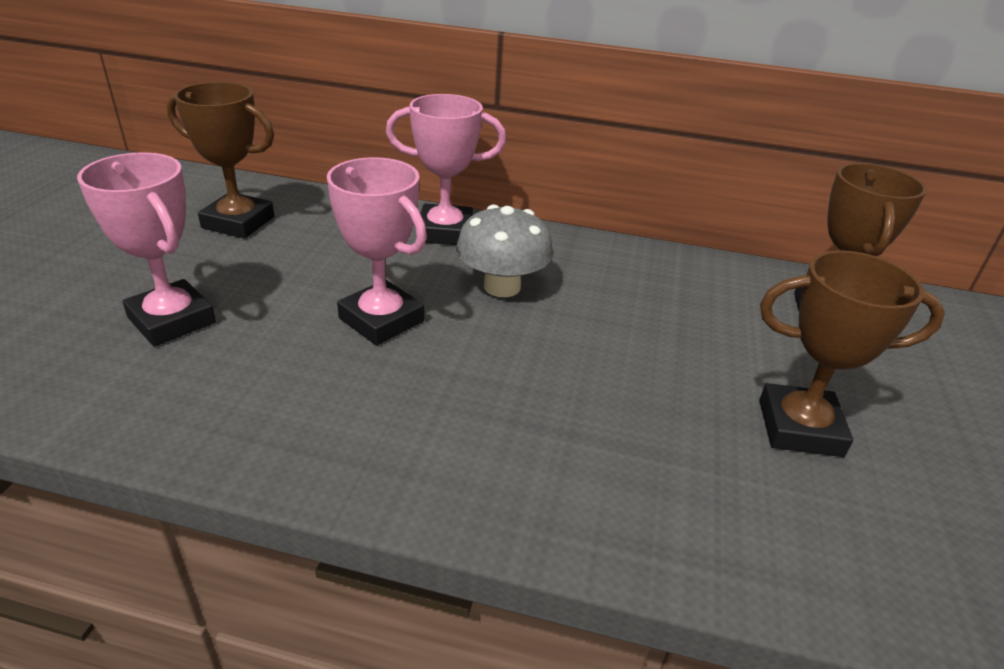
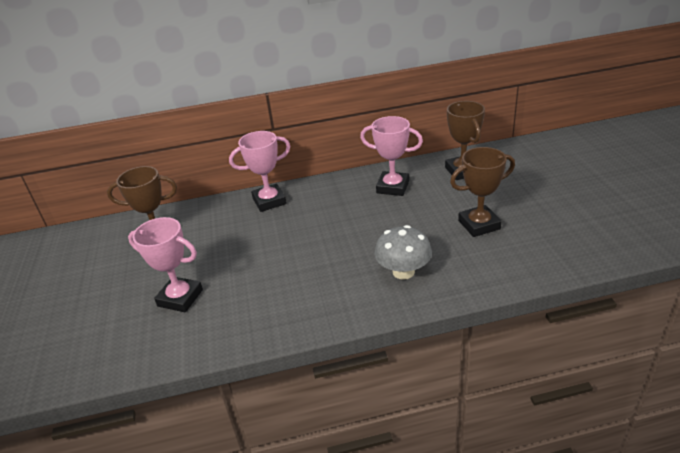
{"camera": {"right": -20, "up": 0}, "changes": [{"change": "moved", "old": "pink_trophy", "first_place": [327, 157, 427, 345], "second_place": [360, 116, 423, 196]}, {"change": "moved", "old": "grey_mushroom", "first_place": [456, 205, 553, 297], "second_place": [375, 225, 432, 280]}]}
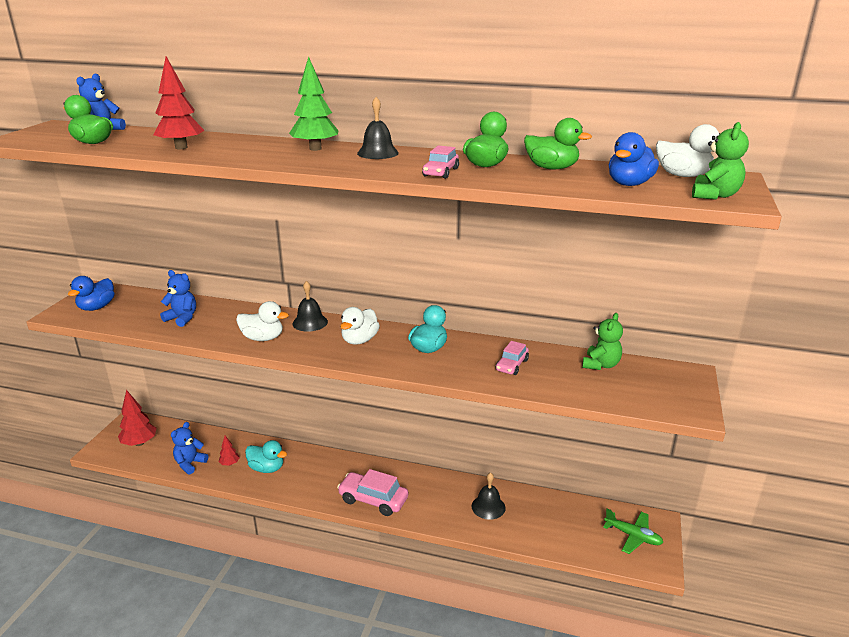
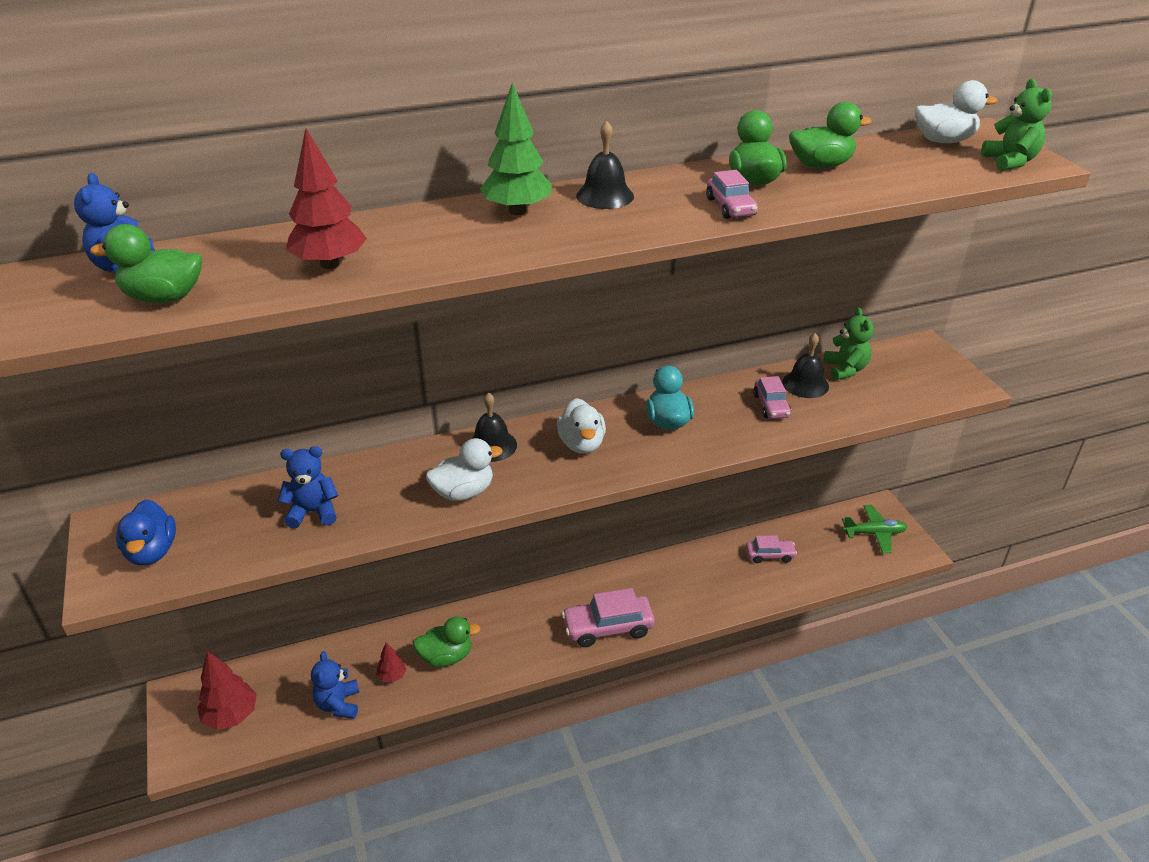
{"camera": {"right": -35, "up": 10}, "changes": [{"change": "removed", "old": "blue_duck", "first_place": [609, 132, 659, 186]}, {"change": "recoloured", "old": "turquoise_duck", "new": "green_duck", "first_place": [245, 440, 287, 473], "second_place": [413, 616, 481, 667]}, {"change": "moved", "old": "black_bell", "first_place": [472, 472, 506, 520], "second_place": [782, 333, 829, 398]}, {"change": "added", "new": "pink_car", "second_place": [746, 535, 797, 563]}]}
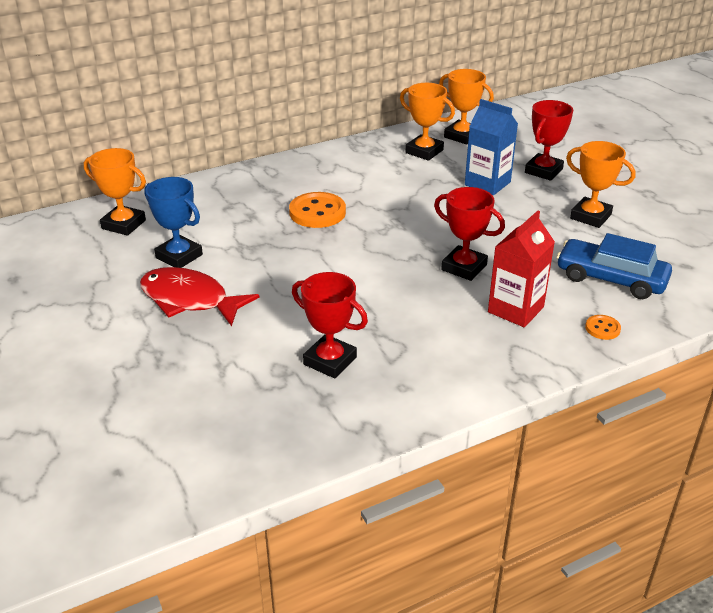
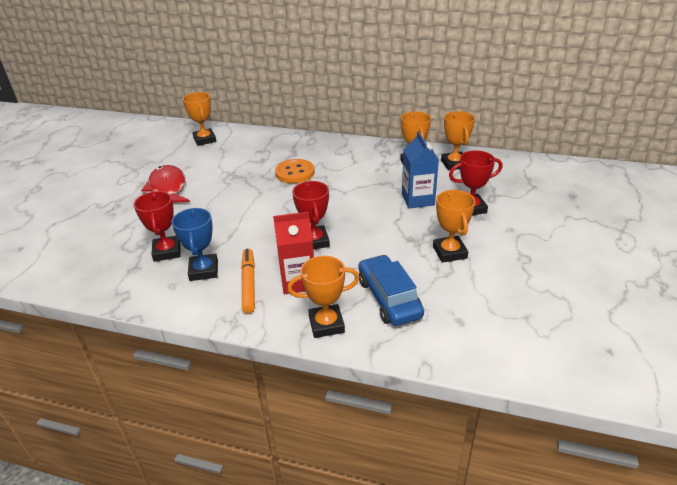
{"camera": {"right": 45, "up": 0}, "changes": [{"change": "moved", "old": "blue_trophy", "first_place": [144, 177, 203, 268], "second_place": [172, 208, 218, 281]}, {"change": "replaced", "old": "orange_button", "new": "orange_trophy", "first_place": [585, 315, 621, 340], "second_place": [287, 256, 360, 338]}, {"change": "added", "new": "orange_marker", "second_place": [241, 249, 255, 313]}]}
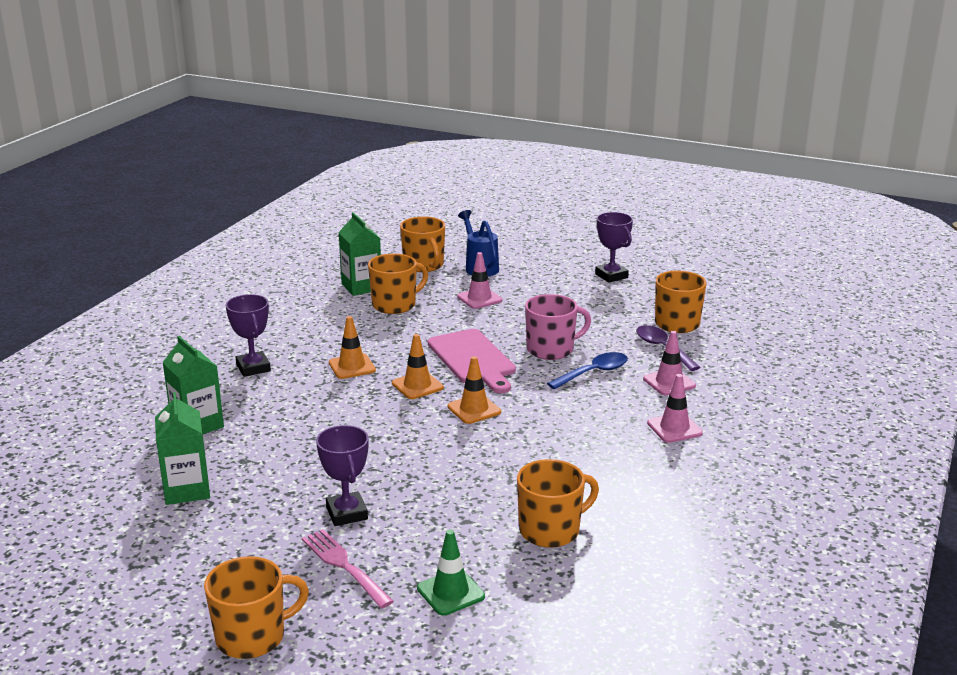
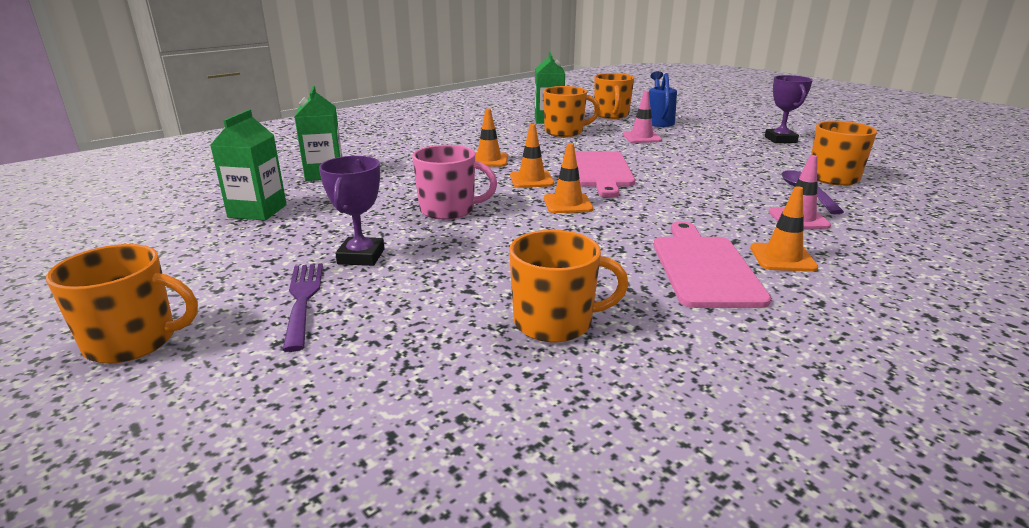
{"camera": {"right": 25, "up": 0}, "changes": [{"change": "removed", "old": "purple_trophy", "first_place": [226, 294, 271, 377]}, {"change": "moved", "old": "pink_mug", "first_place": [525, 294, 591, 360], "second_place": [412, 145, 497, 220]}, {"change": "removed", "old": "blue_spoon", "first_place": [547, 352, 628, 390]}, {"change": "recoloured", "old": "pink_traffic_cone", "new": "orange_traffic_cone", "first_place": [647, 374, 703, 443], "second_place": [750, 186, 818, 272]}, {"change": "recoloured", "old": "pink_fork", "new": "purple_fork", "first_place": [302, 529, 394, 609], "second_place": [283, 263, 323, 352]}, {"change": "removed", "old": "green_traffic_cone", "first_place": [417, 529, 485, 616]}, {"change": "added", "new": "pink_cutting_board", "second_place": [654, 221, 771, 308]}]}
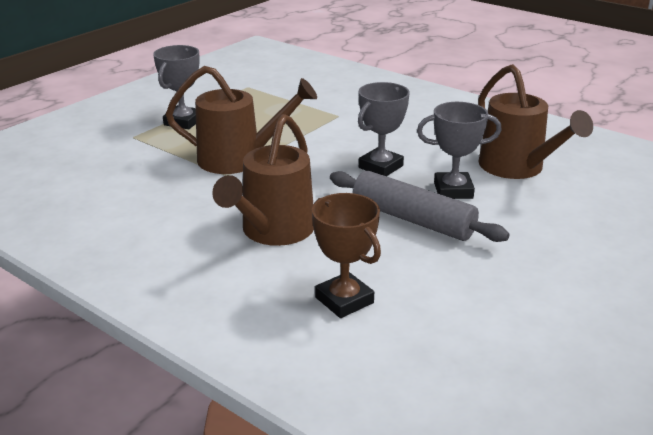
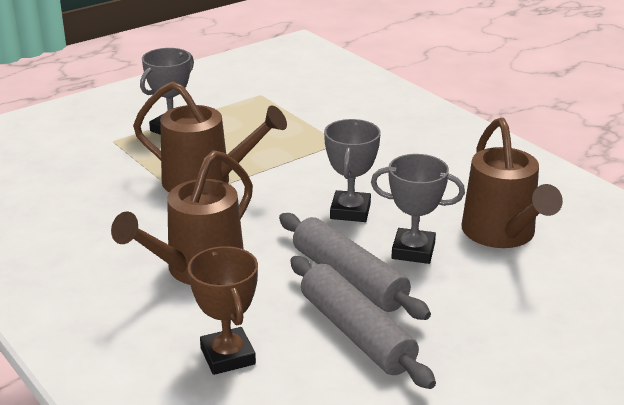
{"camera": {"right": 15, "up": 0}, "changes": [{"change": "turned", "old": "grey_trophy", "first_place": [358, 82, 410, 176], "second_place": [324, 119, 381, 222], "degrees": -45}, {"change": "added", "new": "grey_rolling_pin", "second_place": [290, 256, 436, 389]}]}
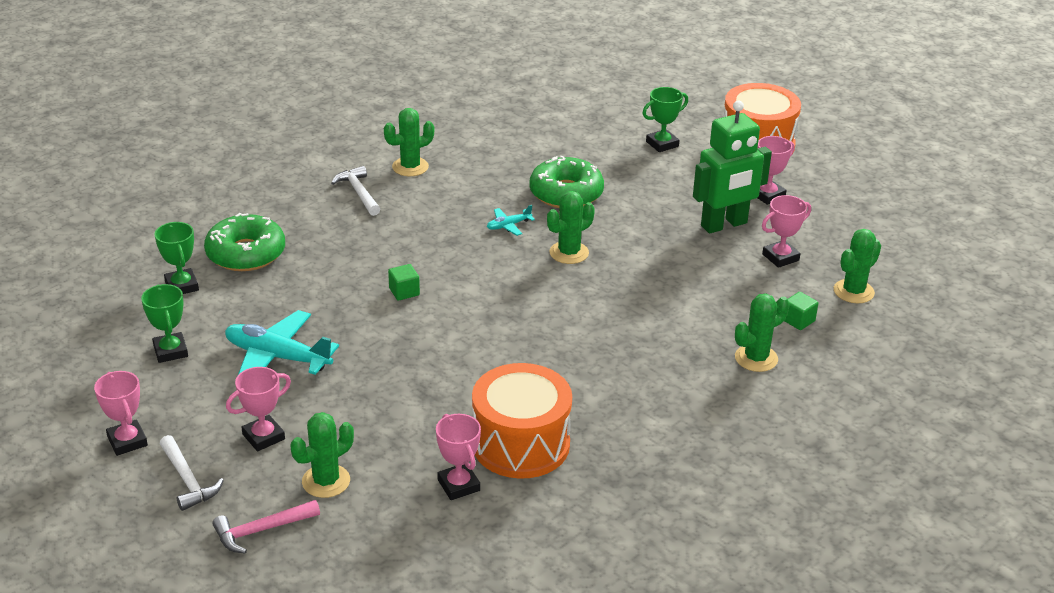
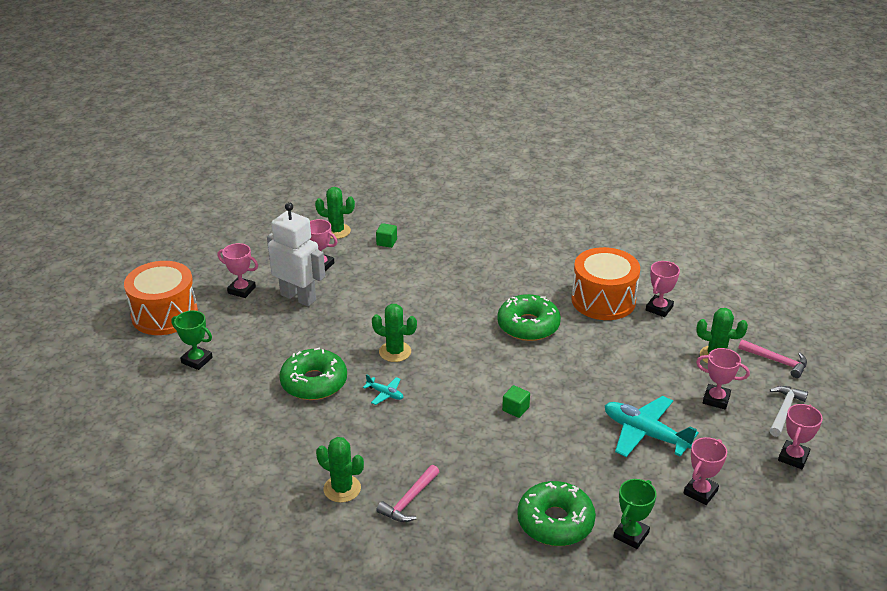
{"camera": {"right": -120, "up": 0}, "changes": [{"change": "recoloured", "old": "green_robot", "new": "white_robot", "first_place": [693, 101, 772, 234], "second_place": [267, 202, 325, 306]}, {"change": "recoloured", "old": "white_hammer", "new": "pink_hammer", "first_place": [331, 166, 380, 216], "second_place": [376, 465, 439, 522]}, {"change": "recoloured", "old": "green_trophy", "new": "pink_trophy", "first_place": [141, 284, 188, 363], "second_place": [684, 437, 727, 505]}, {"change": "removed", "old": "green_cactus", "first_place": [735, 293, 789, 372]}, {"change": "turned", "old": "turquoise_plane", "first_place": [225, 310, 339, 375], "second_place": [605, 396, 699, 457], "degrees": 135}, {"change": "added", "new": "green_donut", "second_place": [497, 294, 561, 341]}]}
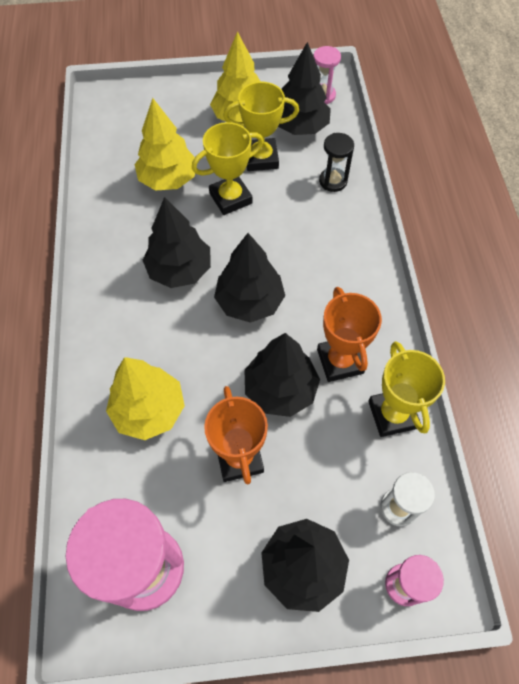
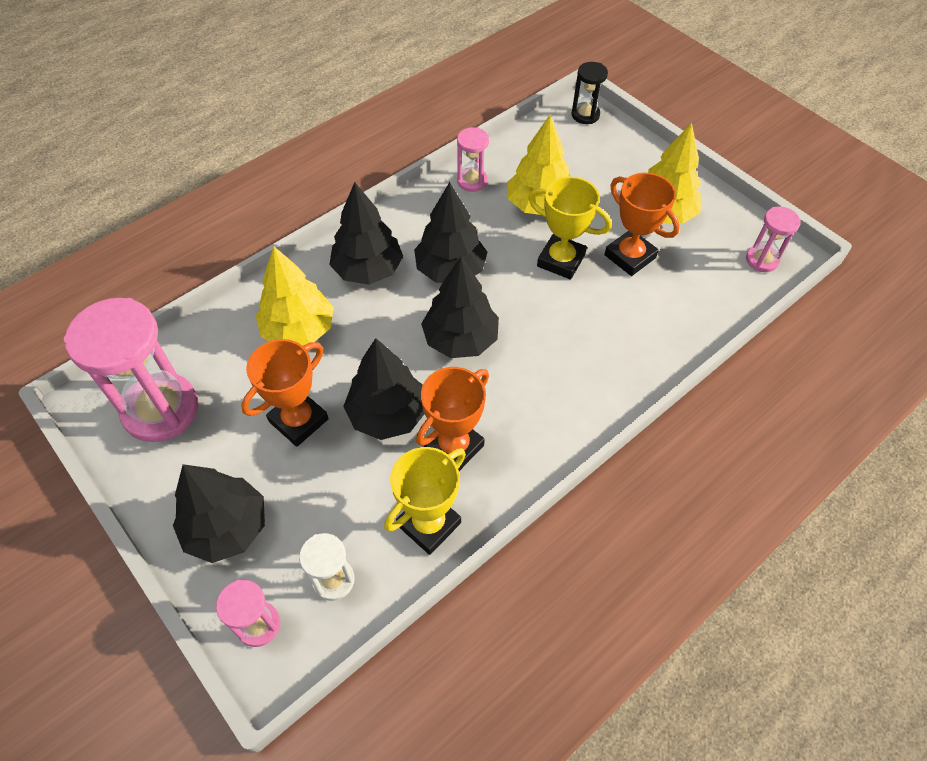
{"camera": {"right": 55, "up": -5}, "changes": [{"change": "moved", "old": "black_tree", "first_place": [278, 42, 331, 135], "second_place": [329, 182, 403, 285]}, {"change": "recoloured", "old": "yellow_trophy", "new": "orange_trophy", "first_place": [223, 82, 299, 171], "second_place": [604, 173, 680, 276]}, {"change": "moved", "old": "black_hourglass", "first_place": [319, 133, 354, 192], "second_place": [571, 62, 608, 124]}, {"change": "added", "new": "pink_hourglass", "second_place": [457, 127, 489, 192]}]}
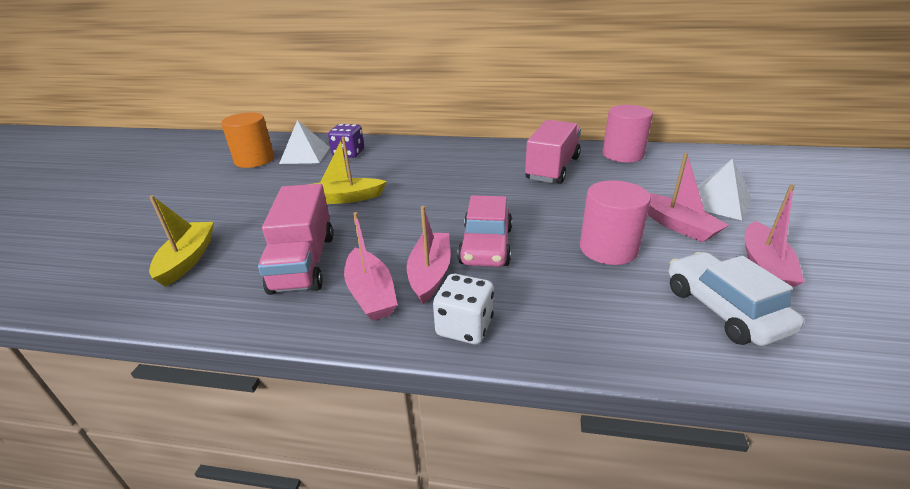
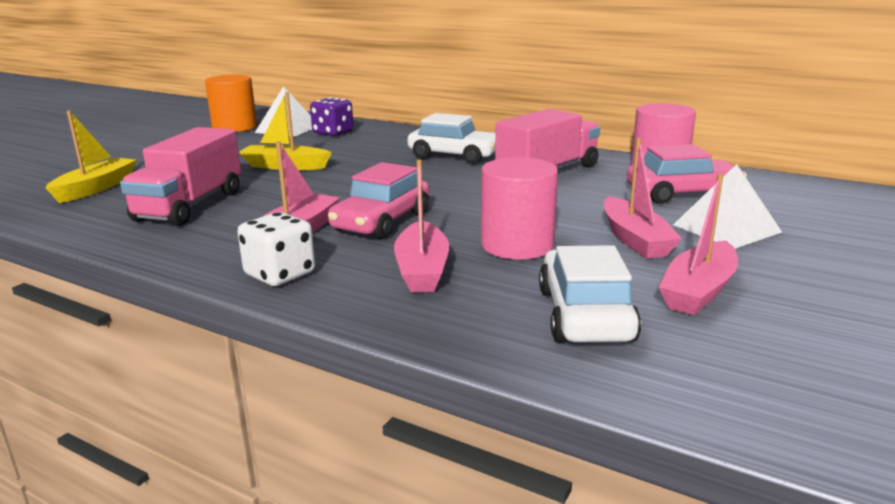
{"camera": {"right": 20, "up": -10}, "changes": [{"change": "moved", "old": "pink_boat", "first_place": [344, 212, 398, 321], "second_place": [394, 160, 449, 292]}, {"change": "added", "new": "white_car", "second_place": [407, 113, 496, 164]}, {"change": "added", "new": "pink_car", "second_place": [627, 144, 747, 204]}]}
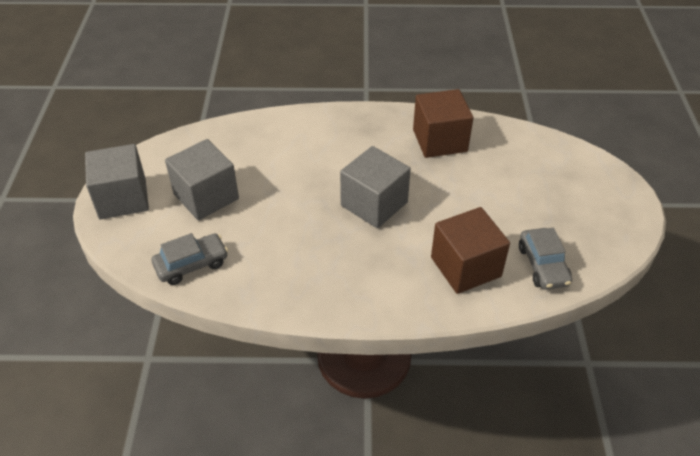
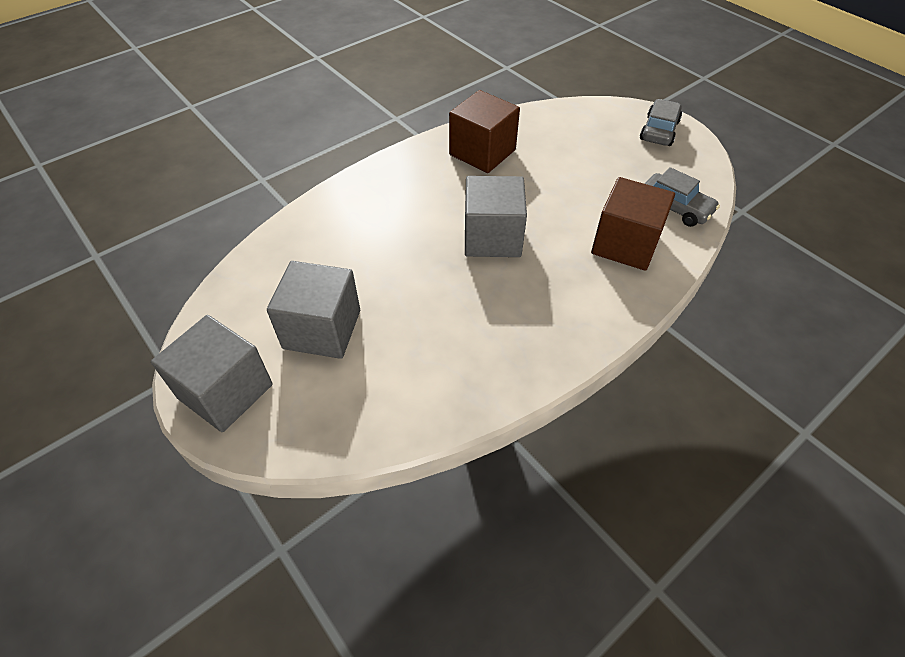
{"camera": {"right": -40, "up": 5}, "changes": [{"change": "moved", "old": "grey_car", "first_place": [152, 233, 228, 285], "second_place": [640, 99, 682, 146]}]}
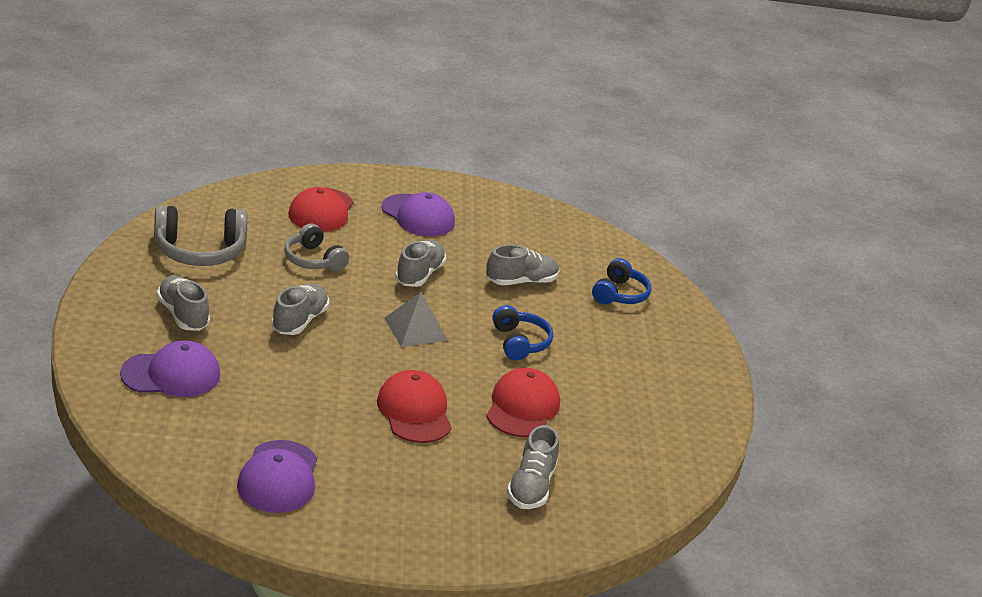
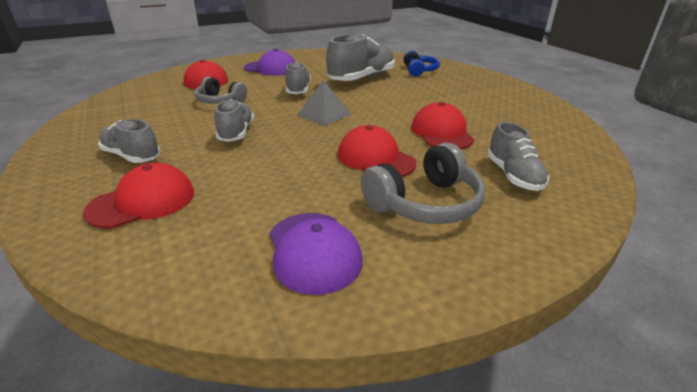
{"camera": {"right": -20, "up": 0}, "changes": [{"change": "moved", "old": "grey_headphones", "first_place": [154, 205, 247, 266], "second_place": [361, 143, 485, 224]}, {"change": "resized", "old": "grey_shoe", "first_place": [486, 245, 559, 285], "second_place": [326, 34, 395, 81], "factor": 1.63}, {"change": "removed", "old": "blue_headphones", "first_place": [492, 305, 553, 360]}, {"change": "recoloured", "old": "purple_cap", "new": "red_cap", "first_place": [120, 340, 220, 397], "second_place": [83, 163, 194, 229]}]}
